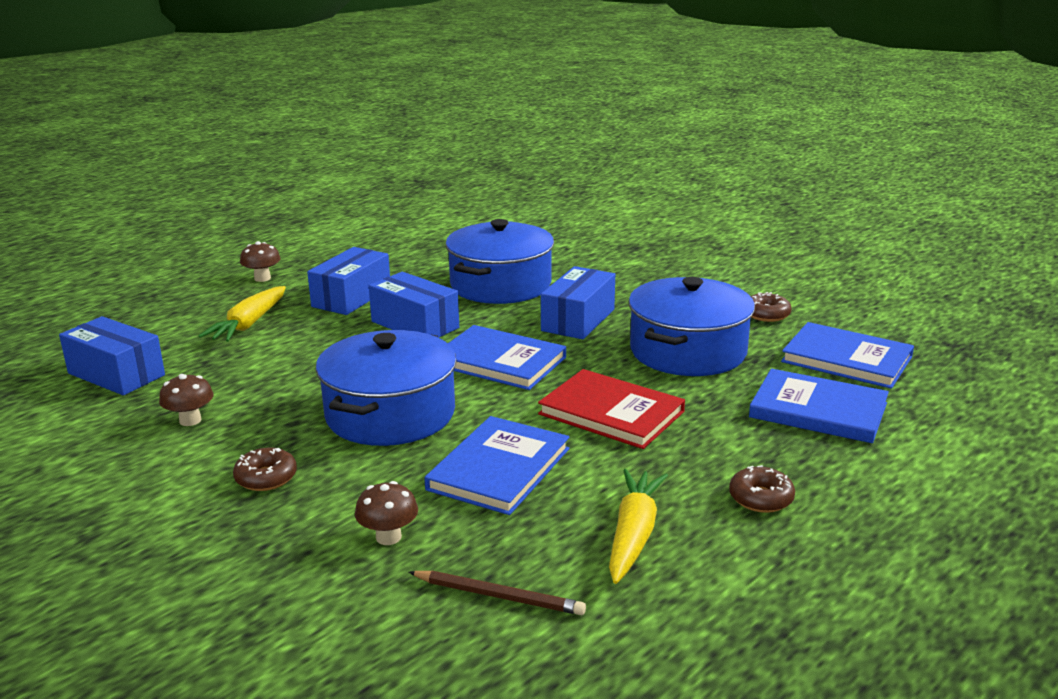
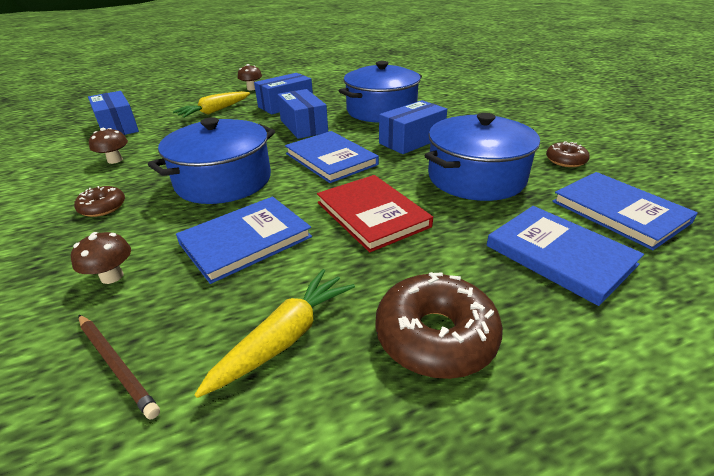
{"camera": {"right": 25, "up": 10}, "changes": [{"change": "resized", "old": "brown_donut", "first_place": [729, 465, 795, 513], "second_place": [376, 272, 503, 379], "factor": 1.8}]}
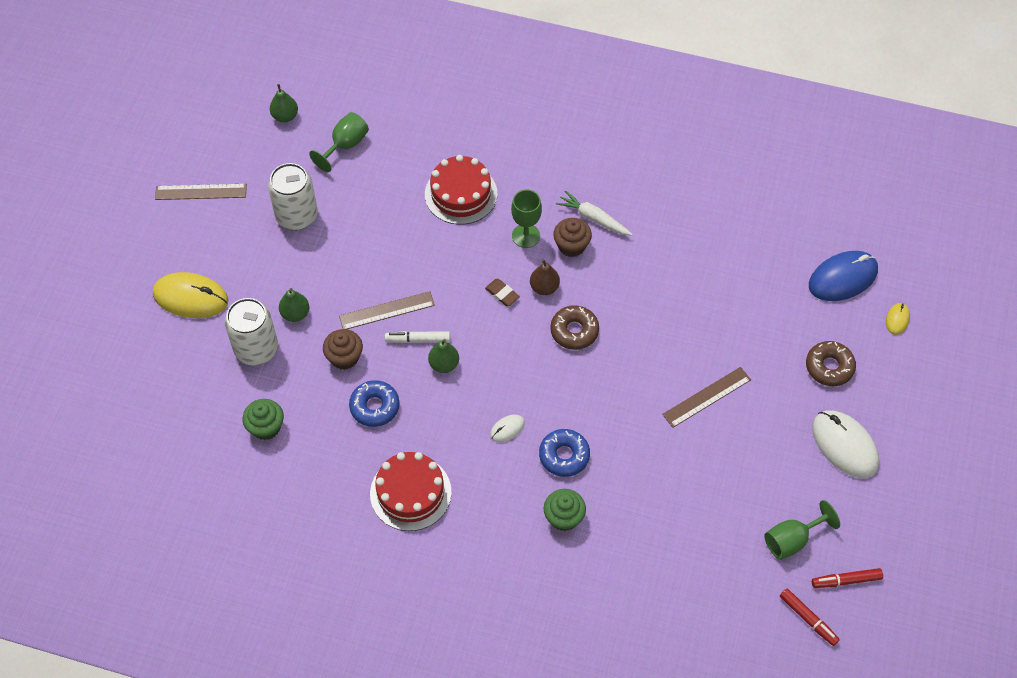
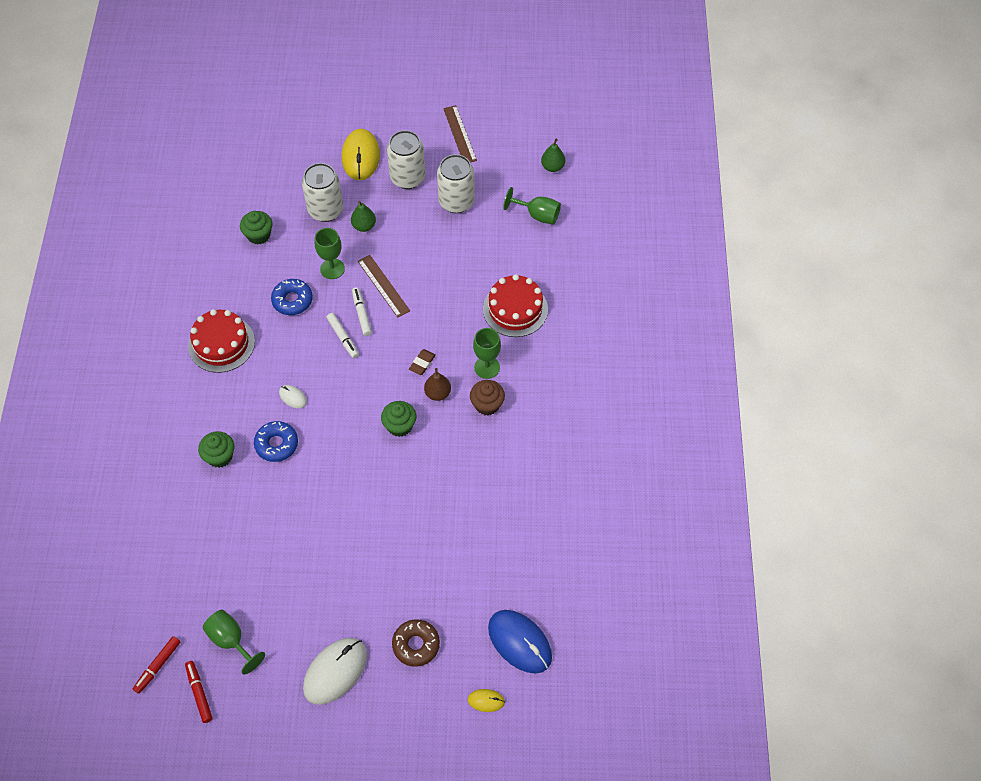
{"camera": {"right": 75, "up": 0}, "changes": [{"change": "removed", "old": "white_carrot", "first_place": [556, 190, 633, 236]}, {"change": "replaced", "old": "brown_donut", "new": "green_cupcake", "first_place": [550, 305, 599, 350], "second_place": [381, 401, 416, 437]}, {"change": "replaced", "old": "brown_cupcake", "new": "green_goblet", "first_place": [323, 329, 363, 370], "second_place": [315, 228, 345, 279]}, {"change": "replaced", "old": "green_pear", "new": "white_marker", "first_place": [428, 339, 459, 373], "second_place": [326, 313, 359, 358]}, {"change": "removed", "old": "brown_ruler", "first_place": [662, 367, 751, 428]}, {"change": "added", "new": "white_can", "second_place": [387, 130, 425, 189]}]}
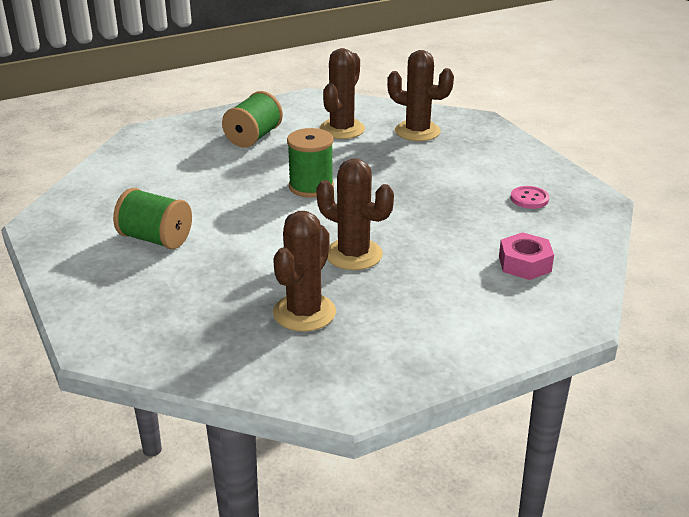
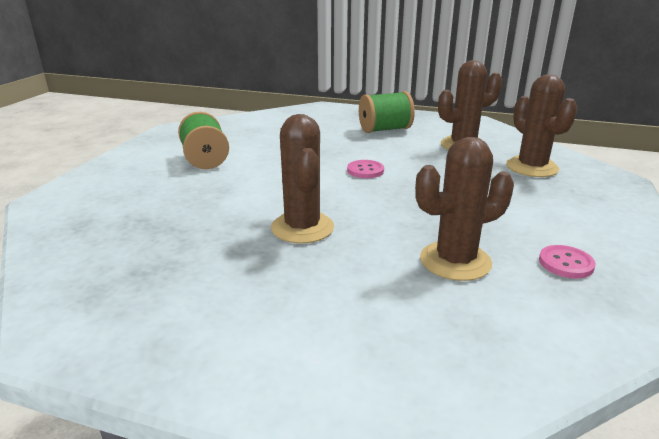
{"camera": {"right": 45, "up": -5}, "changes": [{"change": "replaced", "old": "green_spool", "new": "pink_button", "first_place": [287, 128, 334, 198], "second_place": [347, 160, 384, 178]}, {"change": "moved", "old": "brown_cactus", "first_place": [273, 211, 336, 332], "second_place": [415, 137, 514, 281]}, {"change": "removed", "old": "pink_nut", "first_place": [499, 232, 554, 280]}]}
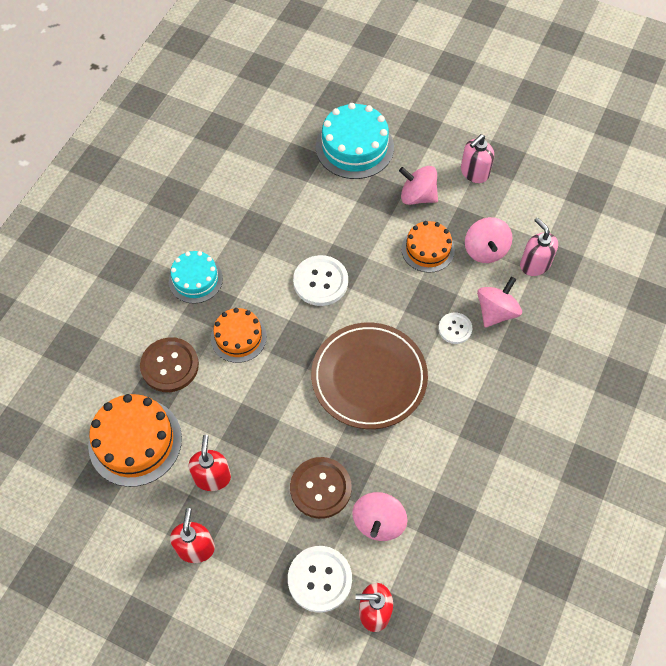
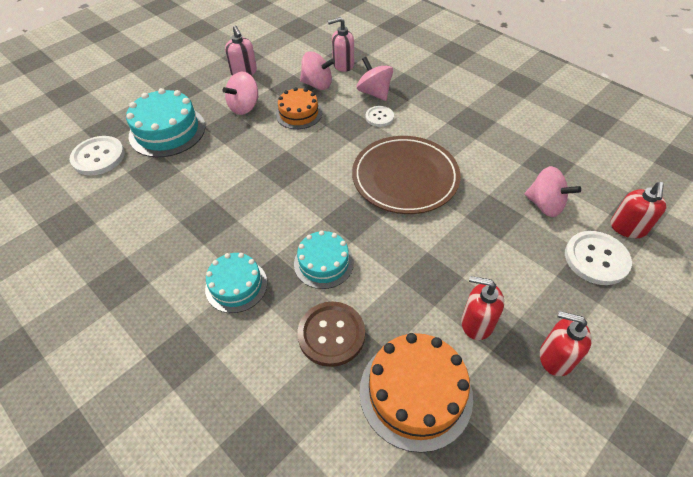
{"camera": {"right": -70, "up": -10}, "changes": [{"change": "moved", "old": "white_button", "first_place": [293, 255, 348, 306], "second_place": [70, 136, 125, 175]}, {"change": "recoloured", "old": "orange_cake", "new": "turquoise_cake", "first_place": [211, 308, 267, 363], "second_place": [294, 230, 354, 289]}, {"change": "removed", "old": "brown_button", "first_place": [290, 457, 352, 519]}]}
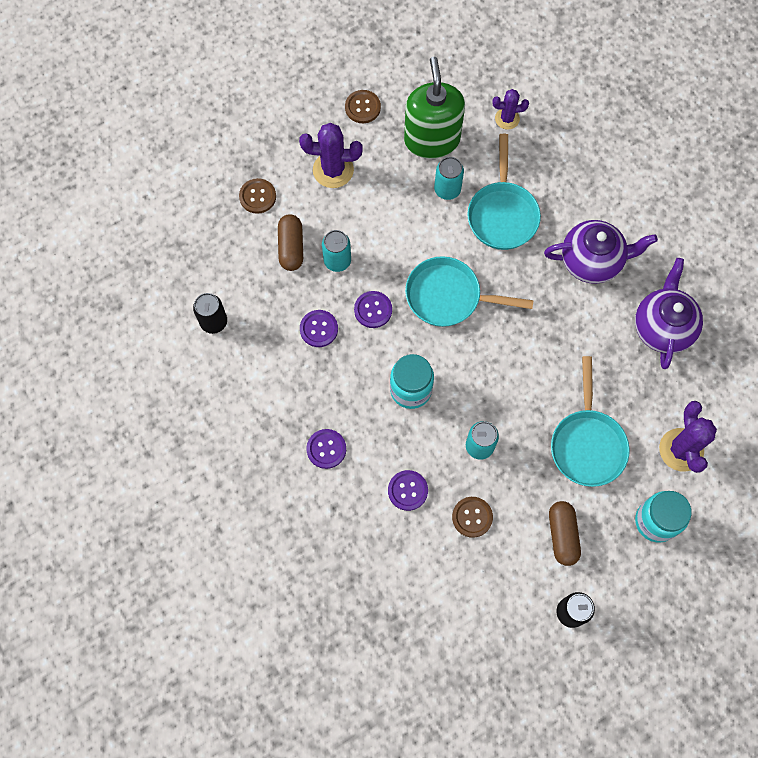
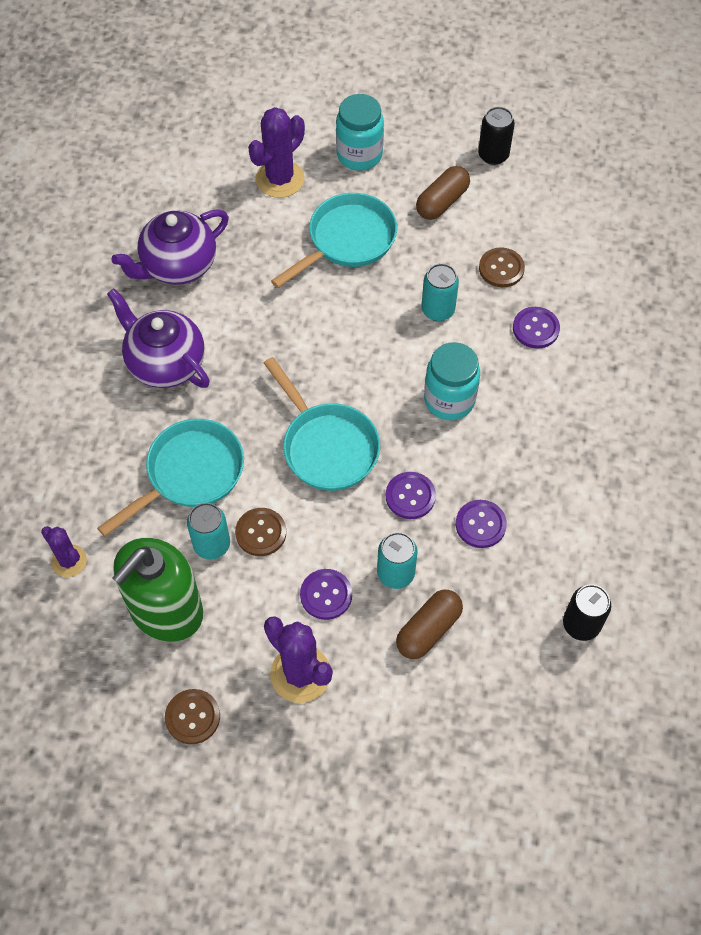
{"camera": {"right": -135, "up": -10}, "changes": [{"change": "moved", "old": "brown_button", "first_place": [239, 178, 276, 214], "second_place": [235, 508, 286, 556]}, {"change": "moved", "old": "purple_button", "first_place": [306, 429, 346, 469], "second_place": [300, 569, 352, 620]}]}
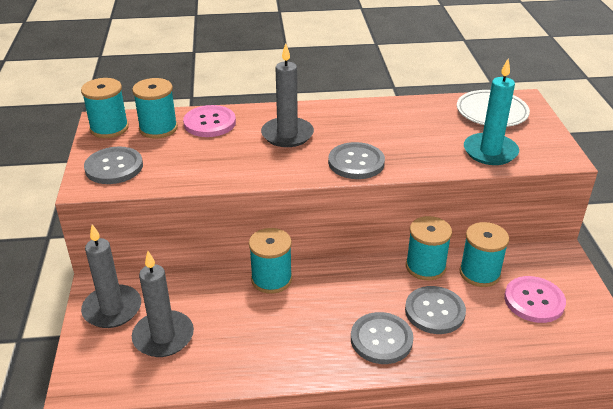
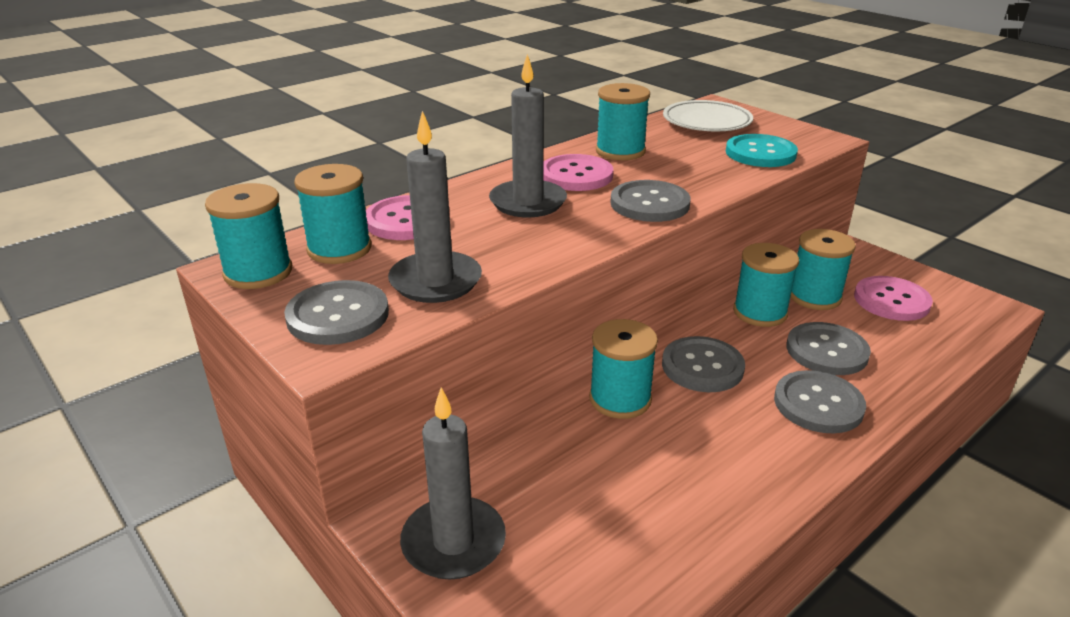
{"camera": {"right": -35, "up": -5}, "changes": [{"change": "replaced", "old": "turquoise_candle", "new": "turquoise_button", "first_place": [464, 58, 519, 165], "second_place": [726, 134, 798, 167]}, {"change": "moved", "old": "grey_candle", "first_place": [132, 251, 194, 357], "second_place": [388, 111, 482, 303]}, {"change": "added", "new": "turquoise_spool", "second_place": [596, 83, 650, 160]}, {"change": "added", "new": "pink_button", "second_place": [543, 154, 613, 191]}, {"change": "added", "new": "grey_button", "second_place": [662, 336, 745, 392]}]}
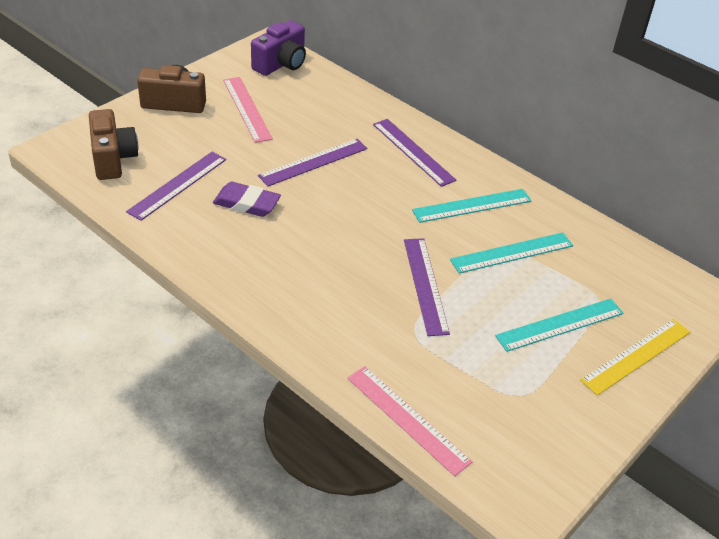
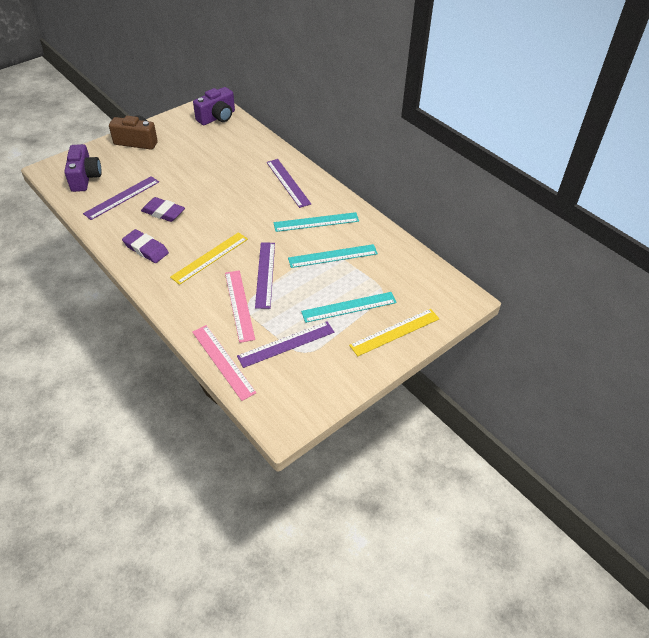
{"camera": {"right": 10, "up": 5}, "changes": [{"change": "moved", "old": "pink_ruler", "first_place": [223, 77, 273, 143], "second_place": [225, 270, 255, 343]}, {"change": "recoloured", "old": "brown_camera", "new": "purple_camera", "first_place": [89, 109, 138, 180], "second_place": [64, 144, 102, 192]}, {"change": "moved", "old": "purple_ruler", "first_place": [258, 139, 368, 186], "second_place": [237, 321, 334, 368]}, {"change": "added", "new": "purple_eraser", "second_place": [122, 229, 169, 263]}, {"change": "added", "new": "yellow_ruler", "second_place": [170, 232, 248, 285]}]}
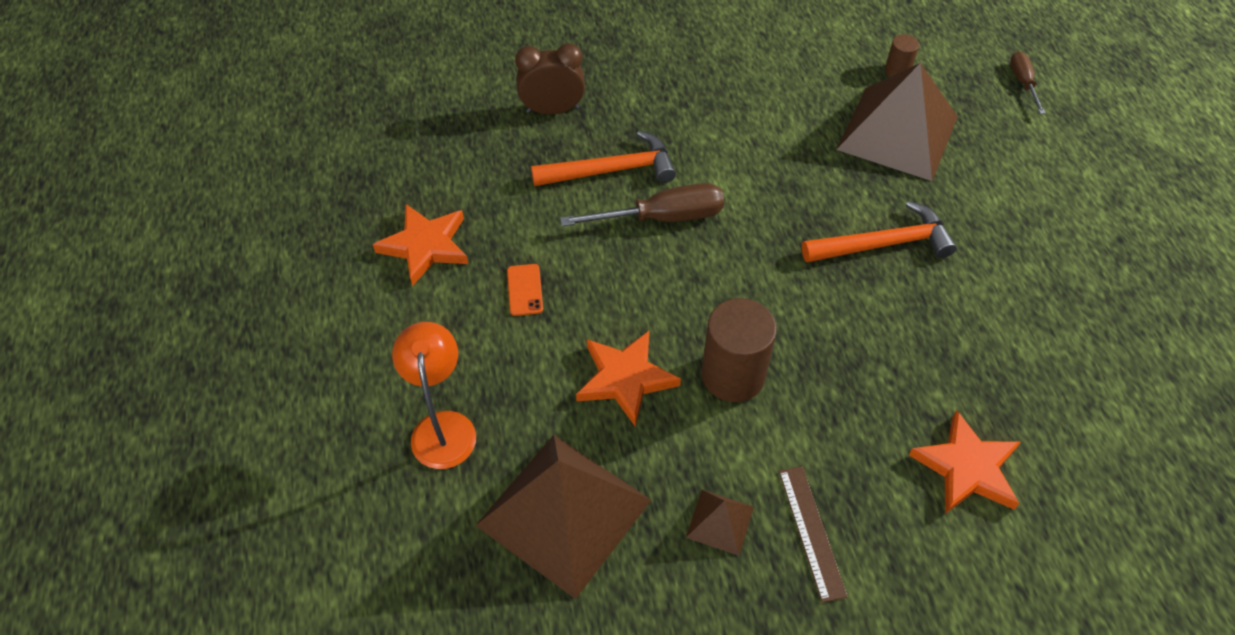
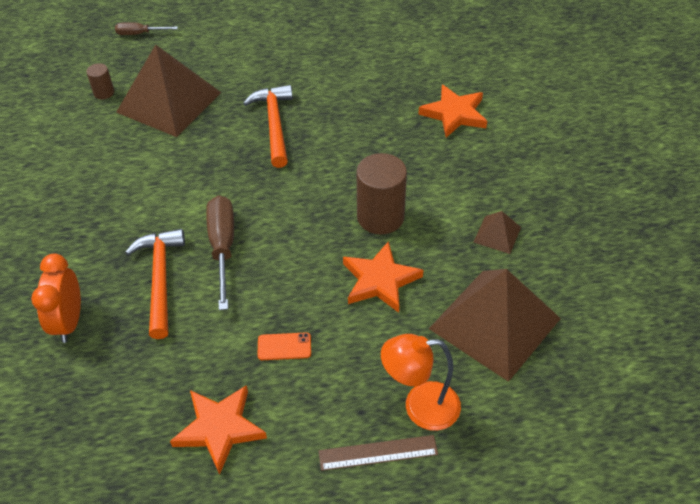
{"camera": {"right": -85, "up": -5}, "changes": [{"change": "recoloured", "old": "brown_clock", "new": "orange_clock", "first_place": [515, 43, 585, 114], "second_place": [31, 254, 81, 343]}, {"change": "moved", "old": "brown_ruler", "first_place": [779, 466, 848, 603], "second_place": [319, 435, 438, 471]}]}
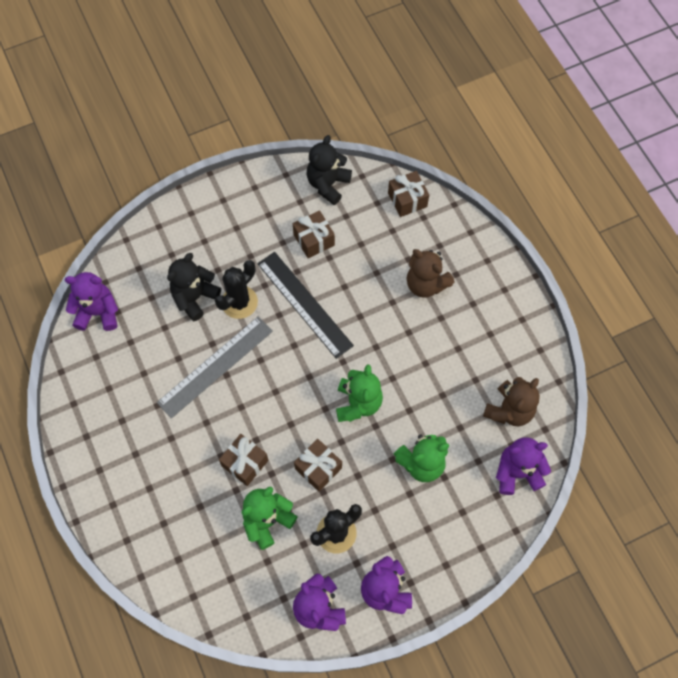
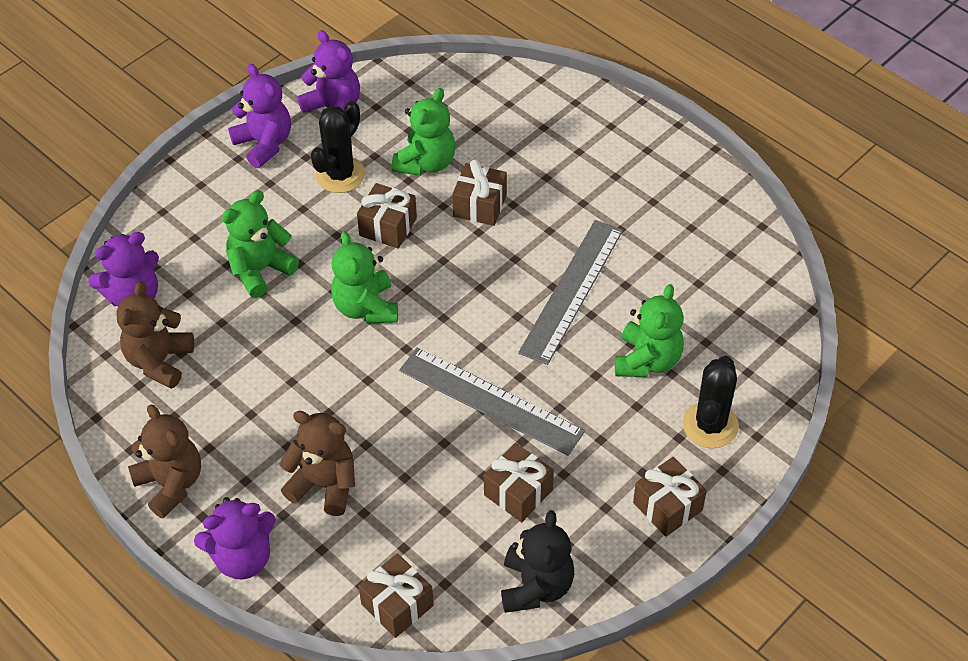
{"camera": {"right": 160, "up": -15}, "changes": [{"change": "recoloured", "old": "black_ruler", "new": "grey_ruler", "first_place": [257, 252, 354, 359], "second_place": [399, 347, 585, 456]}, {"change": "recoloured", "old": "black_teddy_bear", "new": "green_teddy_bear", "first_place": [167, 253, 221, 321], "second_place": [615, 284, 684, 377]}, {"change": "moved", "old": "black_cactus", "first_place": [215, 260, 258, 319], "second_place": [683, 356, 739, 448]}, {"change": "moved", "old": "purple_teddy_bear", "first_place": [65, 272, 118, 331], "second_place": [194, 497, 276, 579]}, {"change": "added", "new": "brown_teddy_bear", "second_place": [128, 404, 201, 518]}, {"change": "added", "new": "brown_gift", "second_place": [633, 457, 707, 537]}]}
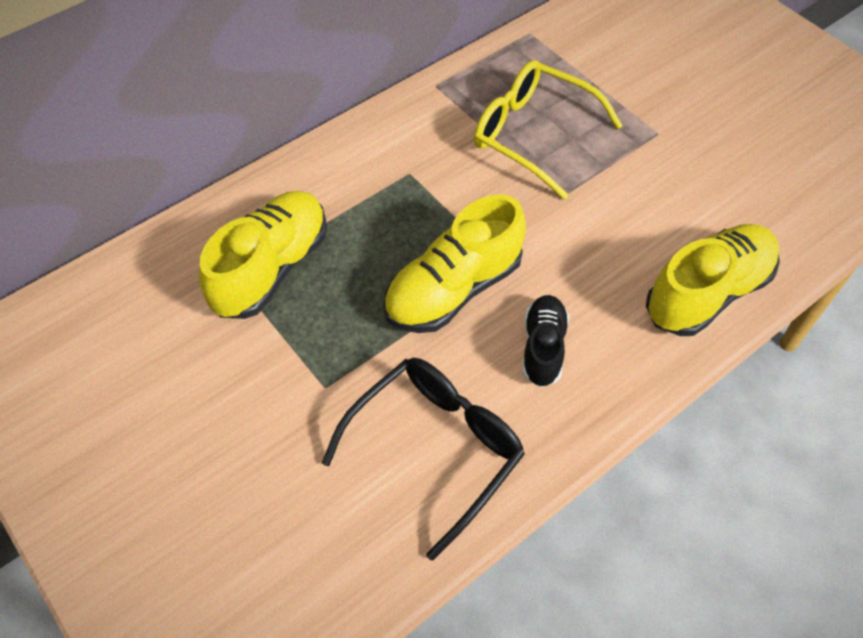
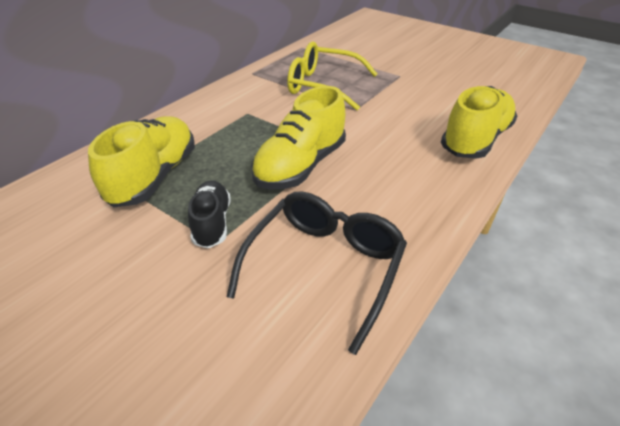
{"camera": {"right": -15, "up": -15}, "changes": [{"change": "moved", "old": "black_shoe", "first_place": [522, 295, 569, 387], "second_place": [188, 180, 231, 248]}]}
